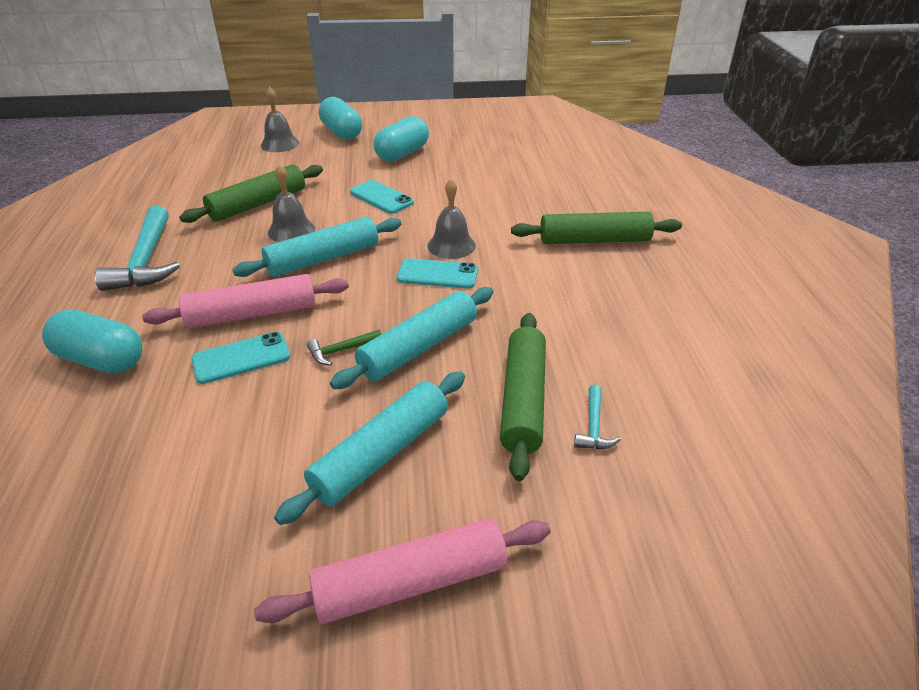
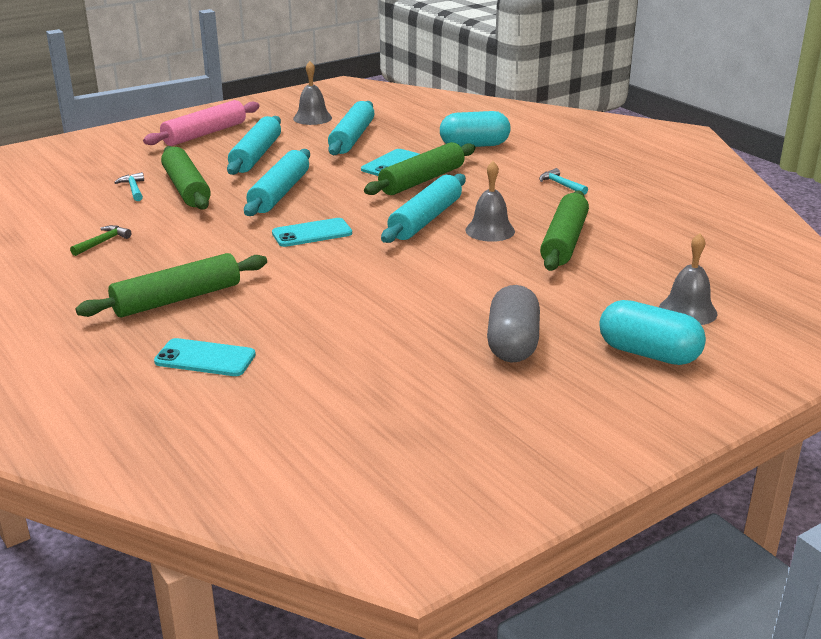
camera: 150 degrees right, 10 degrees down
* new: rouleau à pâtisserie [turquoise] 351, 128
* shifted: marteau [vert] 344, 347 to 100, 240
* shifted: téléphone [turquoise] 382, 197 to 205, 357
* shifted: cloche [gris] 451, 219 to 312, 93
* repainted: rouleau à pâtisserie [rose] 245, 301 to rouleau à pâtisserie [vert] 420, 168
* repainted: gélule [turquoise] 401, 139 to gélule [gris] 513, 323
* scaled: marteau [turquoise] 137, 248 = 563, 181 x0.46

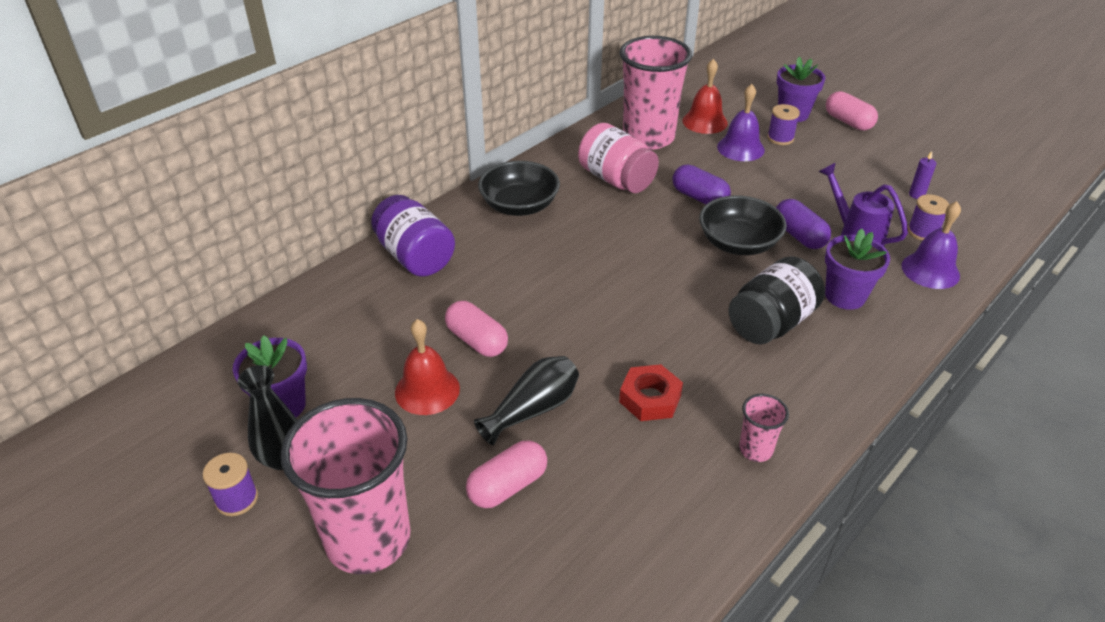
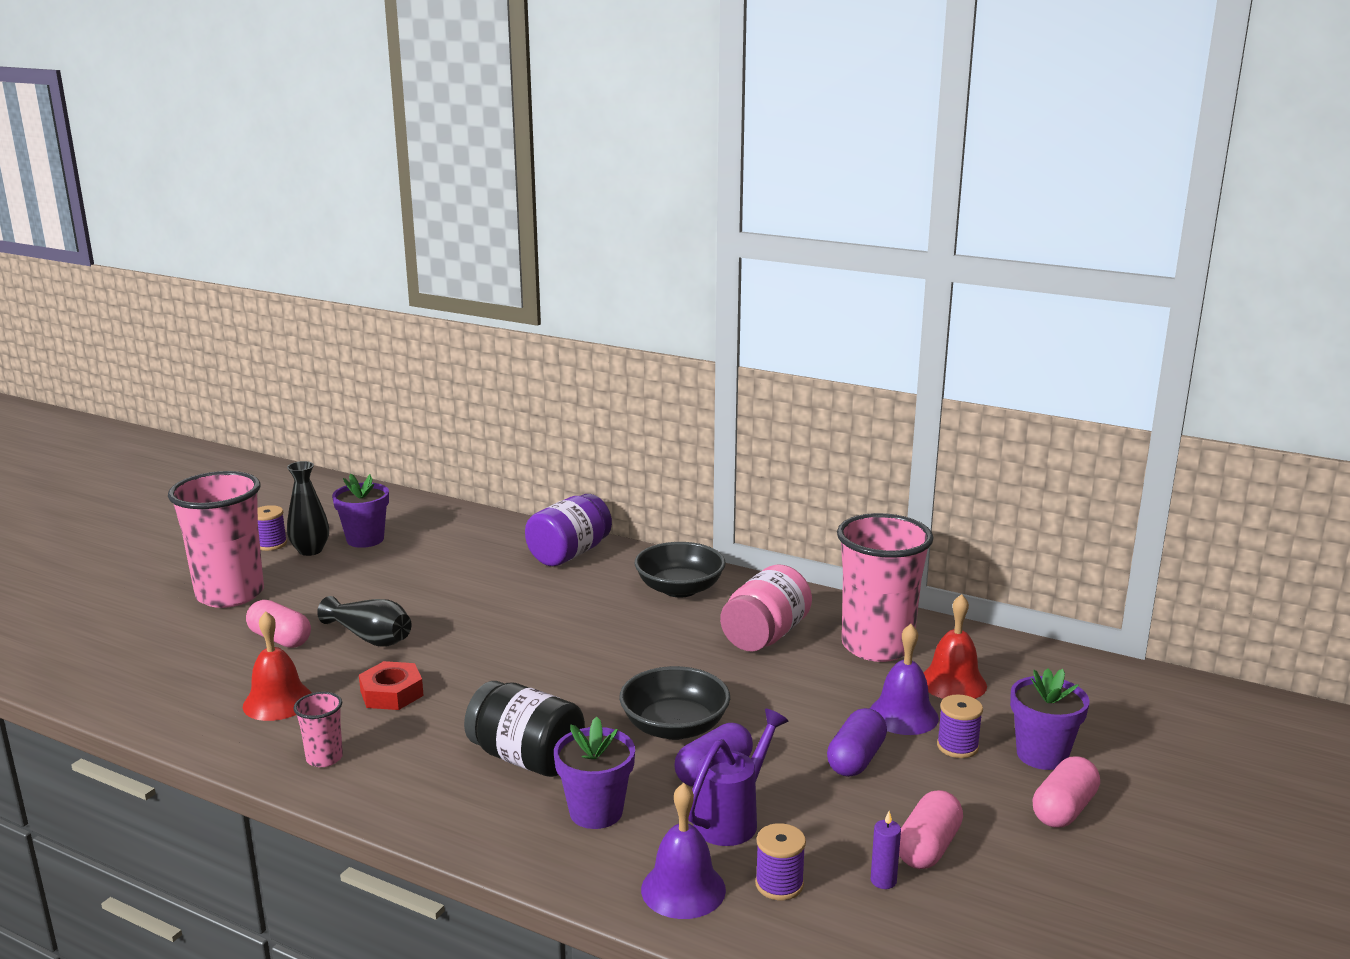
camera: 75 degrees right, 20 degrees down
* shifted: cloche [rouge] 427, 367 to 277, 666
* shifted: gélule [rose] 476, 329 to 931, 829
* shifted: gélule [violet] 701, 184 to 857, 742

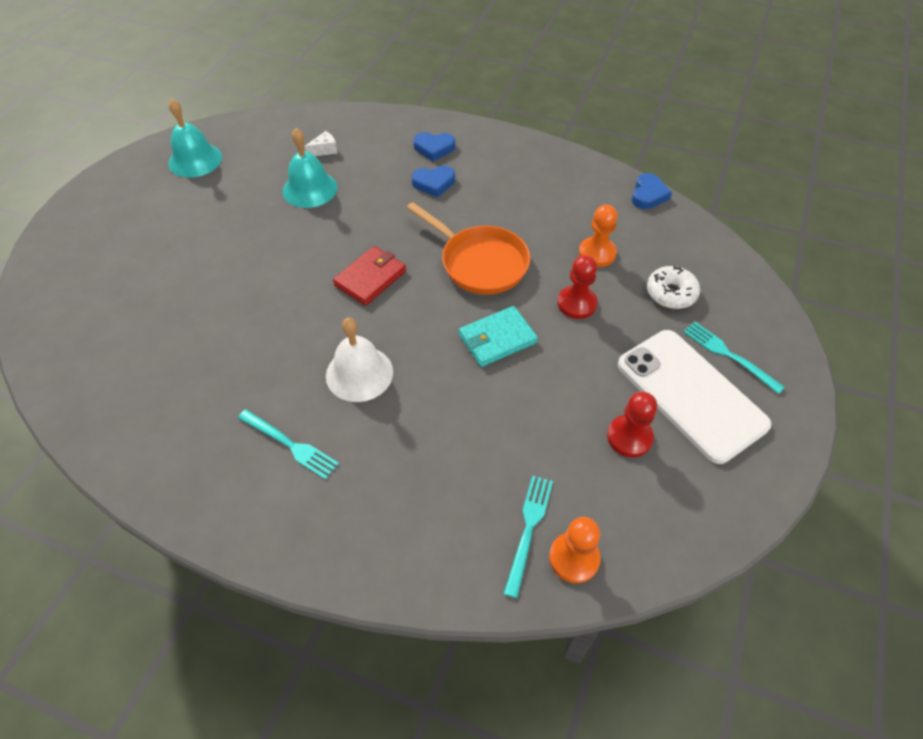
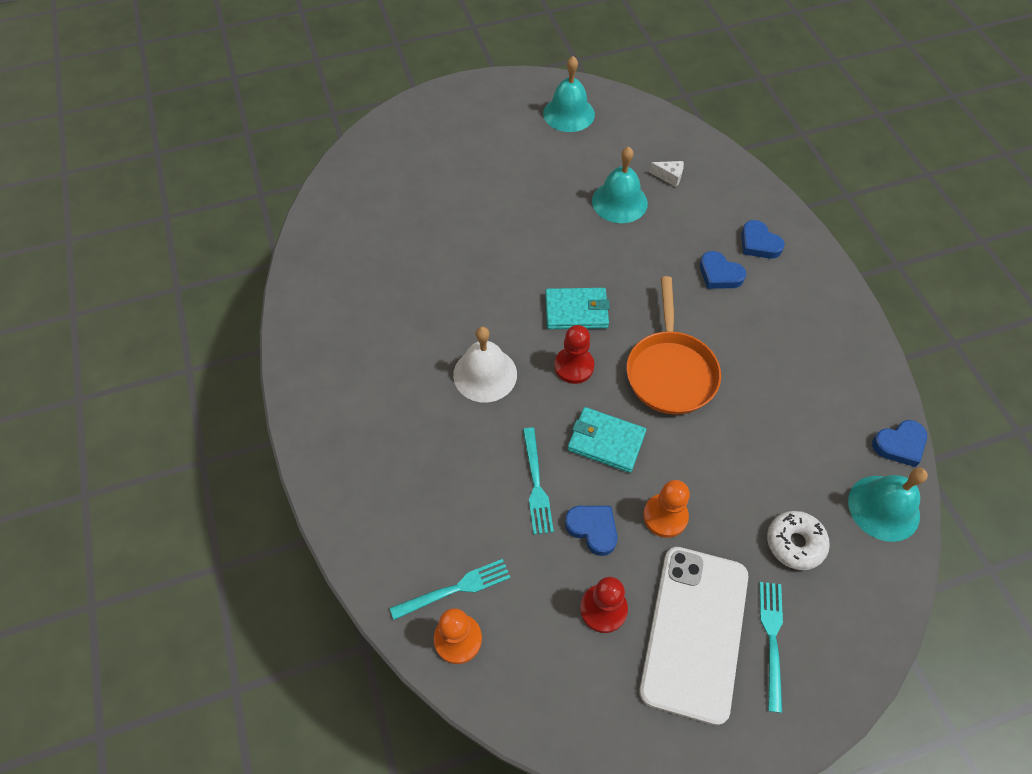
camera: 50 degrees right, 5 degrees up
* new: cœur [bleu] 591, 531
* new: cloche [turquoise] 888, 505
* shifted: fourchette [turquoise] 288, 444 to 538, 481
* shifted: pion [rouge] 577, 287 to 574, 354
* shifted: pion [orange] 598, 236 to 666, 509
* repainted: portefeuille [rouge] 369, 276 to portefeuille [turquoise] 577, 308

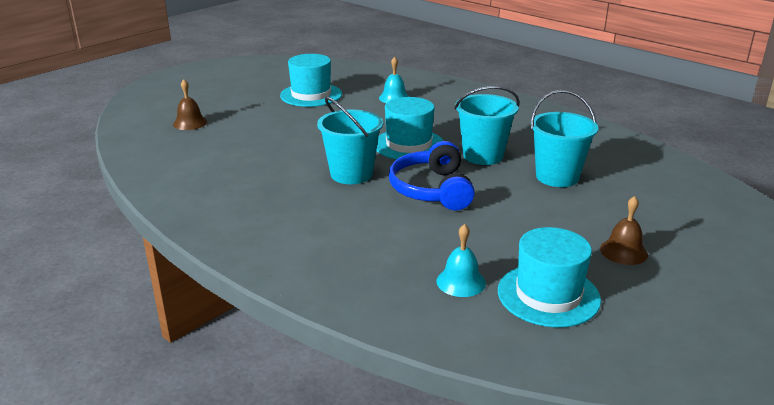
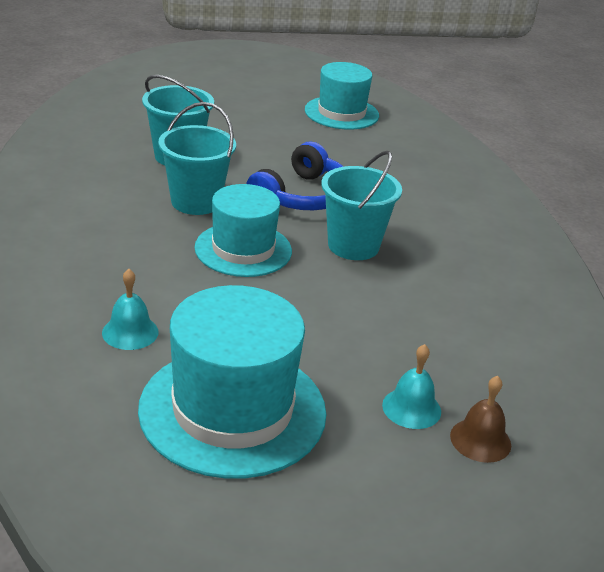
camera: 145 degrees left, 5 degrees up
* gone: cloche [marron] 624, 230
* shifted: cloche [turquoise] 461, 260 to 411, 386
* scaled: chapeau [turquoise] 311, 80 = 232, 382 x1.53

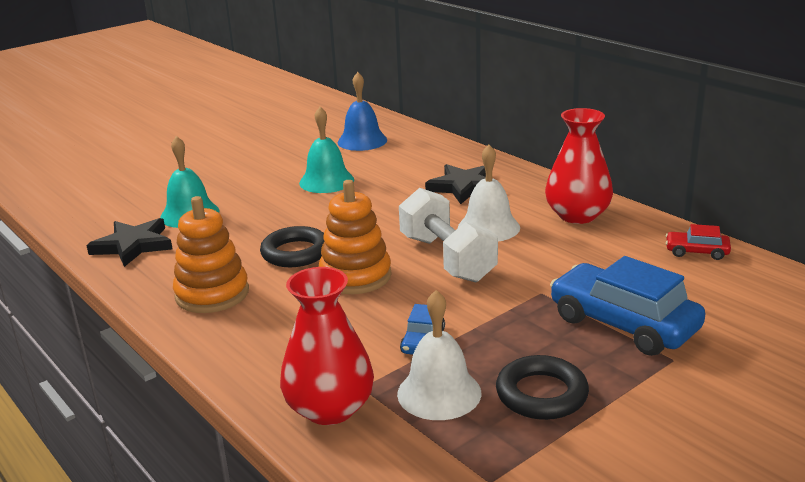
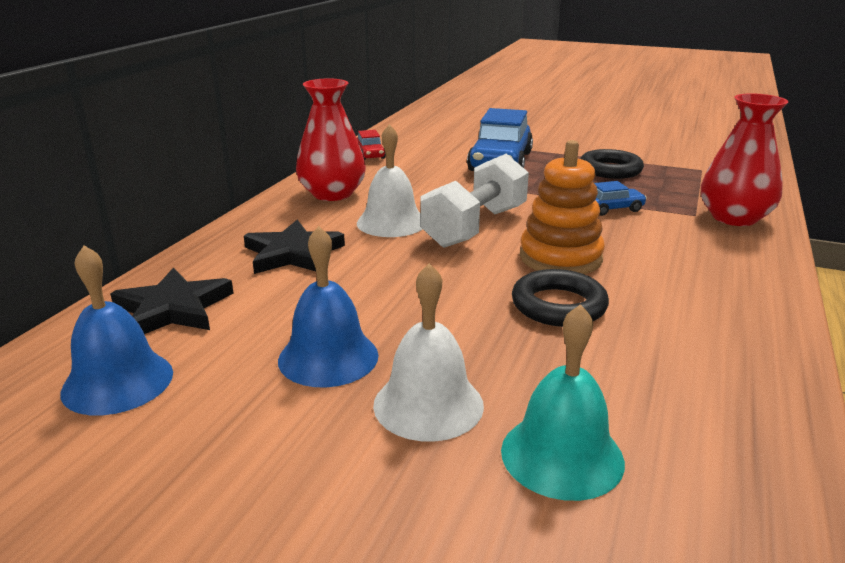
camera: 120 degrees left, 0 degrees up
* gone: jouet à empiler [orange] 211, 254
* shifted: étoile [noir] 129, 242 to 171, 300
* shifted: cloche [blanc] 439, 355 to 428, 352
* repainted: cloche [turquoise] 326, 150 to cloche [bleu] 328, 306

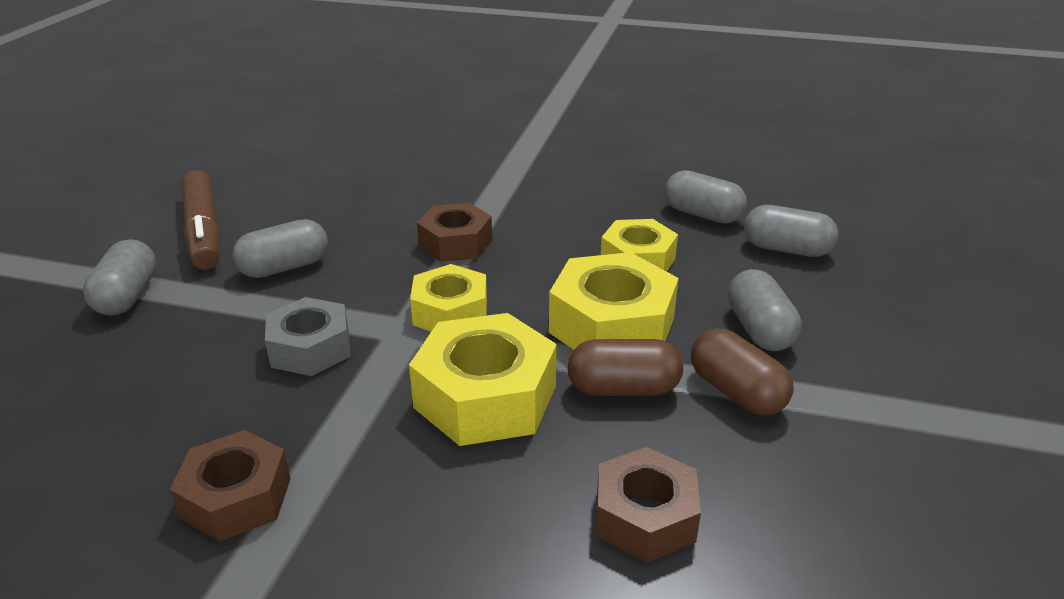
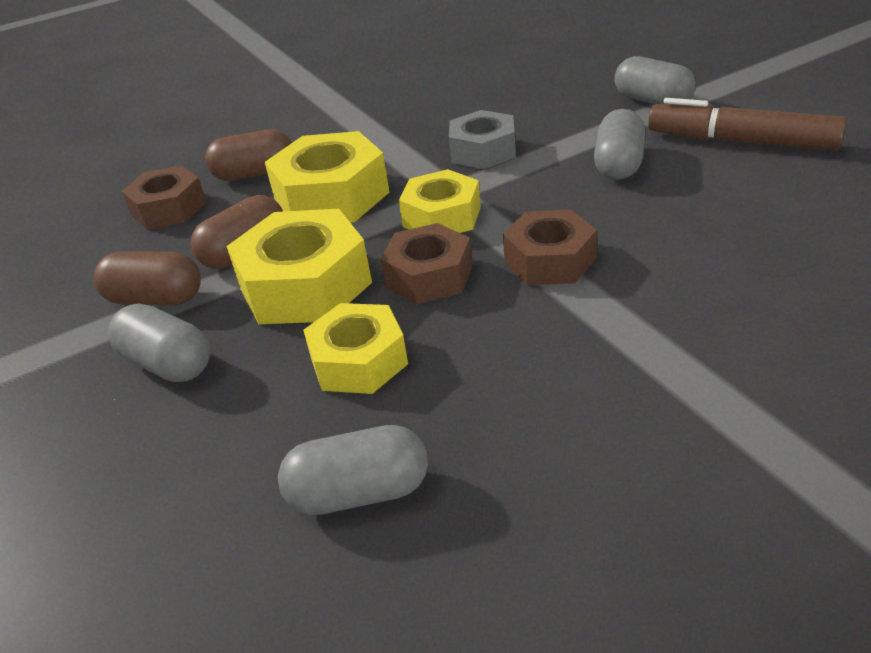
camera: 140 degrees right, 5 degrees up
* gone: gélule [gris] 791, 231
* new: gélule [marron] 248, 155
* shifted: écrou [marron] 230, 486 to 426, 263

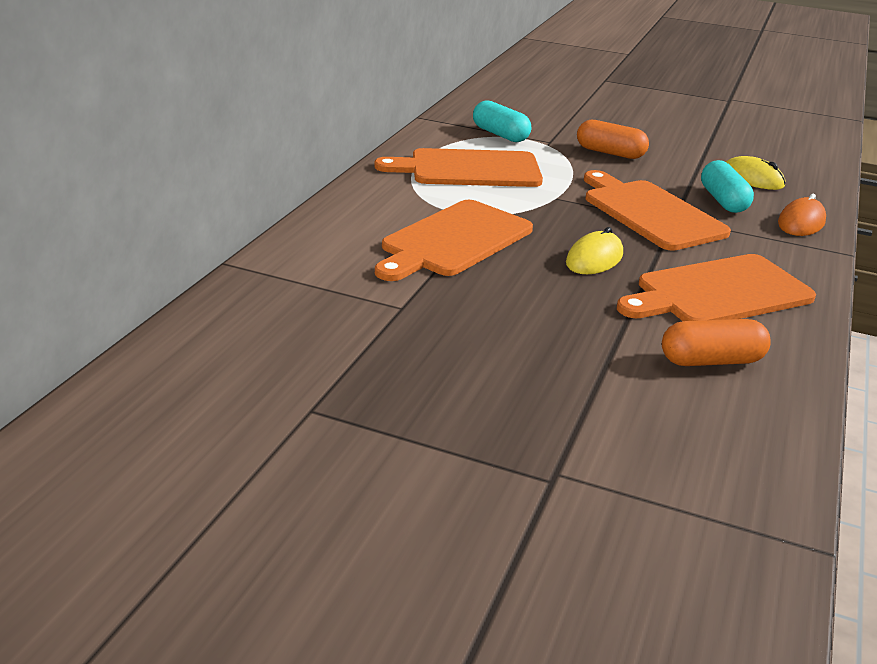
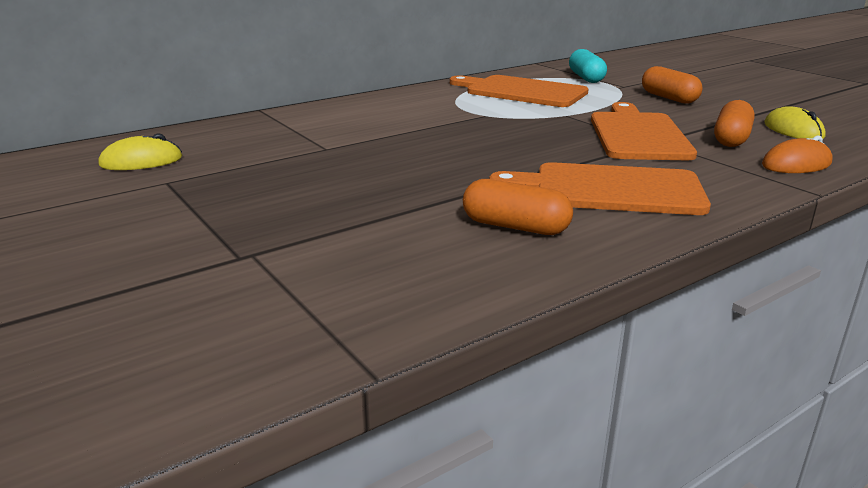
camera: 35 degrees right, 5 degrees down
* gone: planche à découper [orange] 454, 240
* shifted: souris [jaune] 594, 250 to 140, 151
* repainted: gélule [turquoise] 727, 186 to gélule [orange] 734, 123

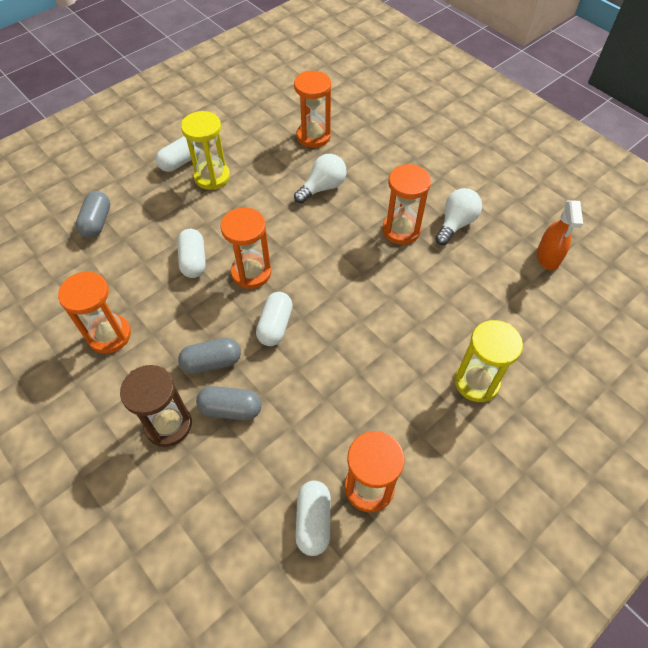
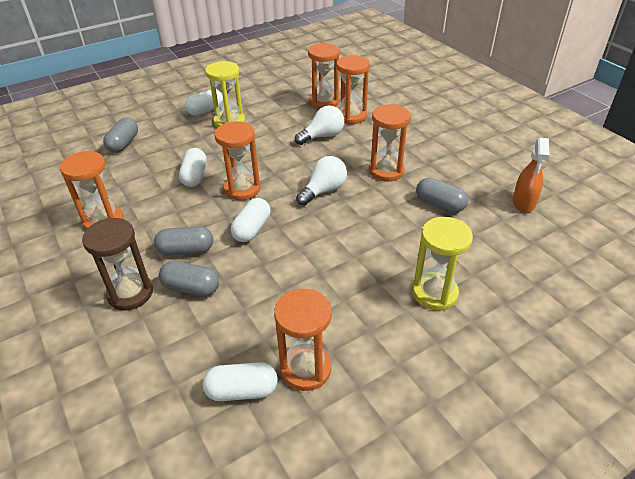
camera: 10 degrees right, 15 degrees down
* new: sablier [orange] 353, 89
* new: gélule [gris] 442, 195
* shifted: ampoule [blanc] 458, 216 to 321, 181
* rotated: gélule [blanc] 313, 518 = 240, 381 75 degrees clockwise

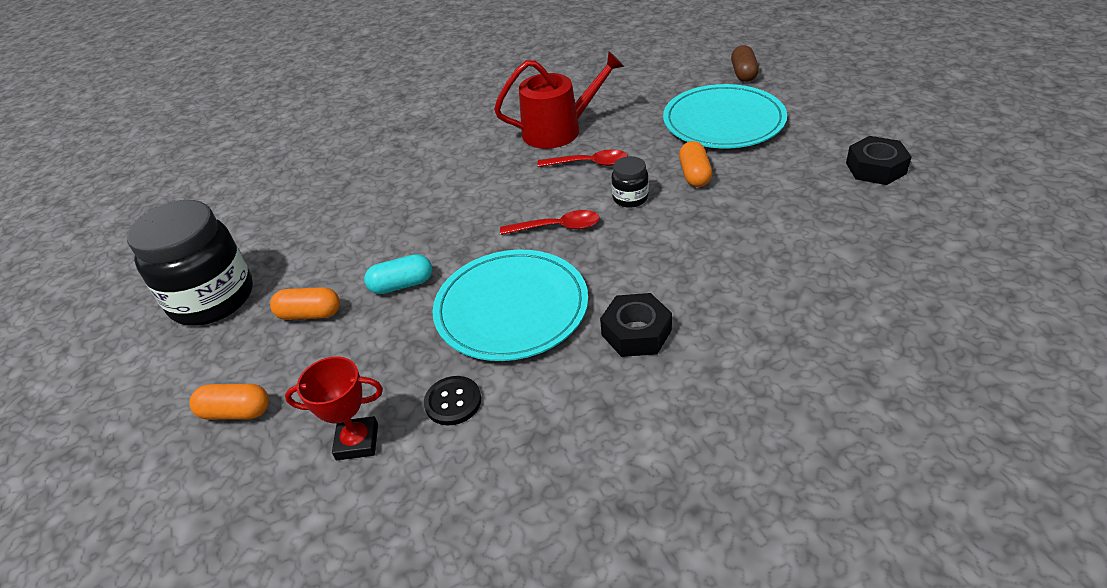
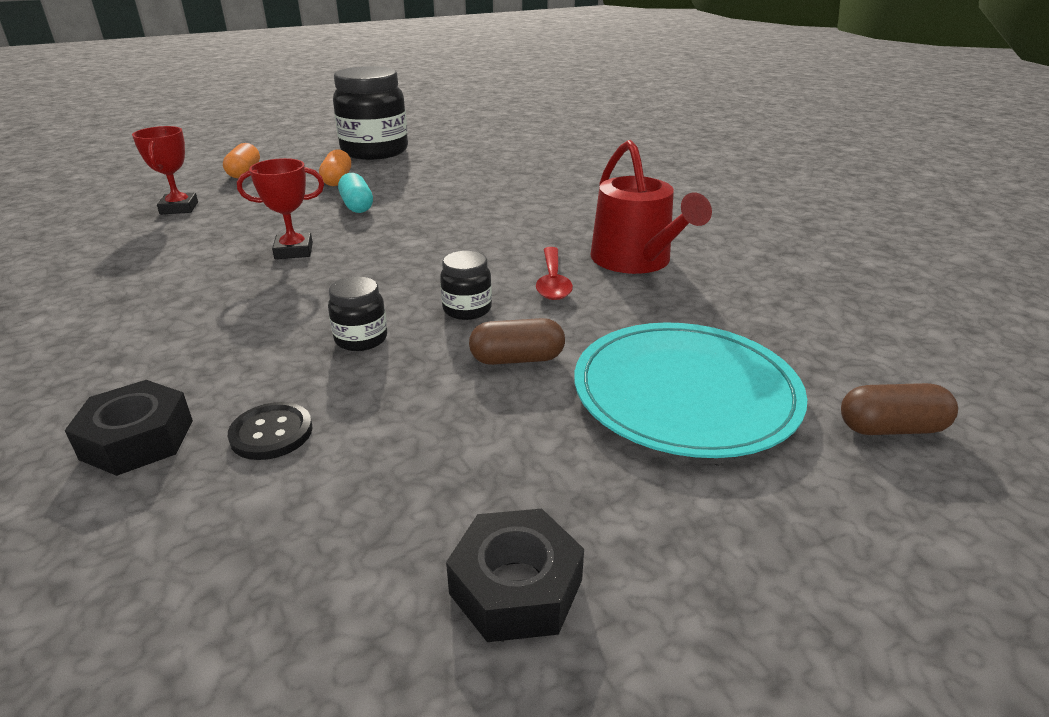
camera: 80 degrees right, 10 degrees down
* gone: cuillère [rouge] 550, 222
* new: bocal [noir] 357, 313
* shifted: bouton [noir] 452, 401 to 270, 431
* shifted: écrou [noir] 636, 325 to 129, 428
* swapped: assiette [turquoise] 510, 305 to trophée [rouge] 280, 208
* repainted: gélule [orange] 695, 164 to gélule [marron] 517, 341

